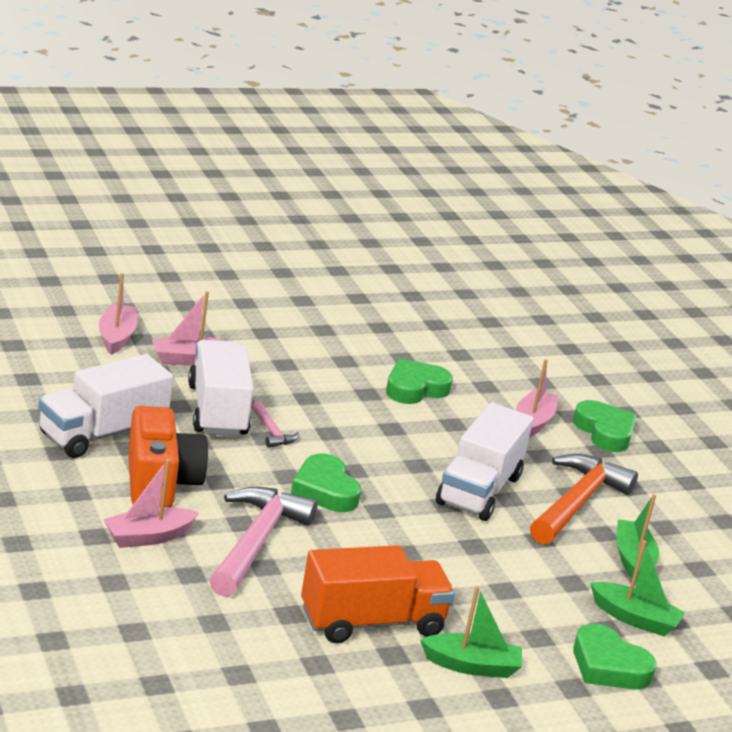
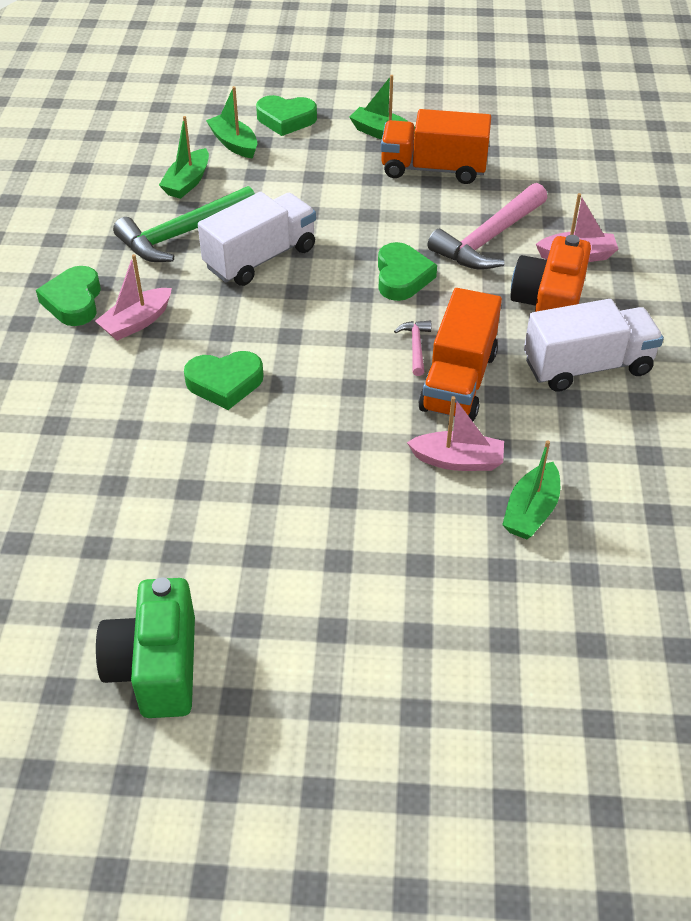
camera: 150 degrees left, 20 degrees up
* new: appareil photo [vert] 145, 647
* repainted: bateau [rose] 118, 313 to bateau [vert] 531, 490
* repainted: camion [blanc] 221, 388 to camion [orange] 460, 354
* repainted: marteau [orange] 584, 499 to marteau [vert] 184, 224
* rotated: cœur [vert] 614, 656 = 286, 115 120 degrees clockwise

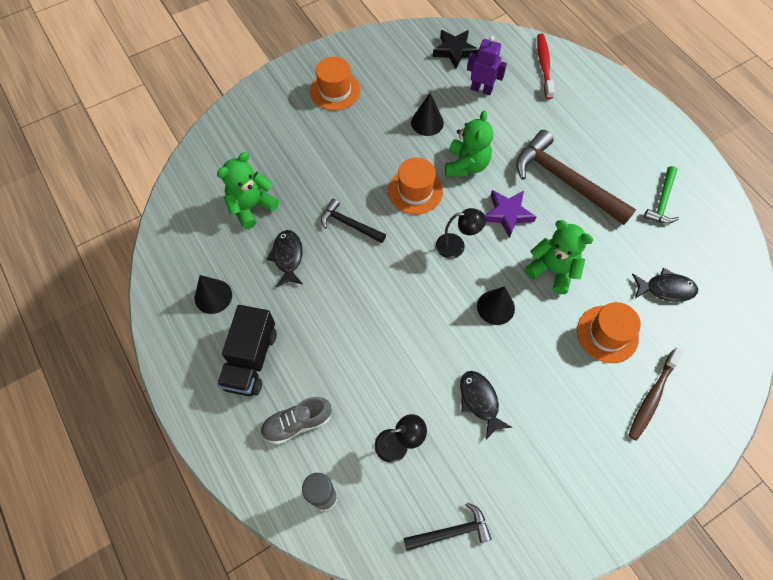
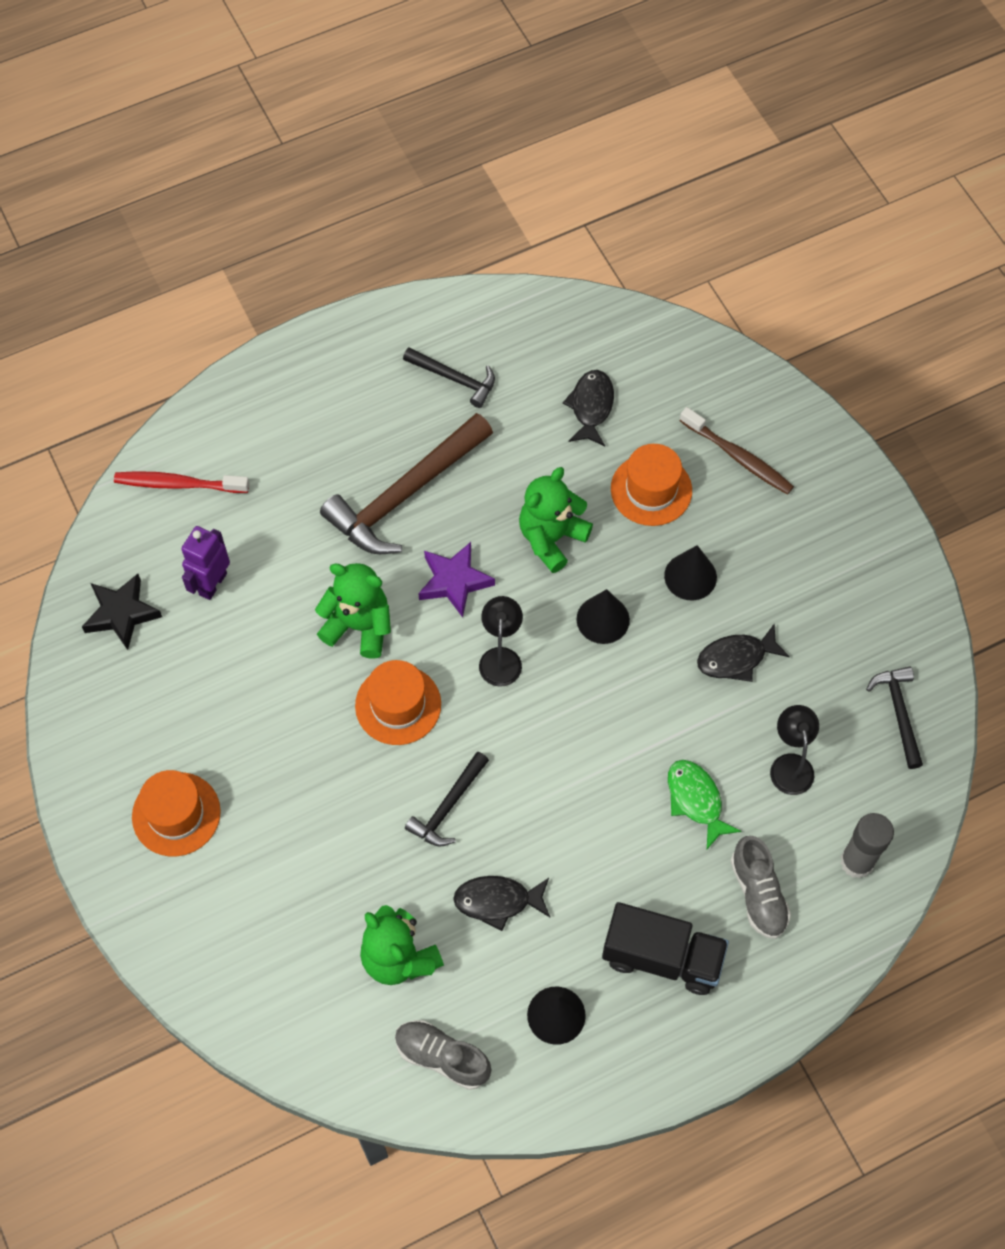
camera: 85 degrees left, 0 degrees up
* new: chaussure [gris] 443, 1055
* new: poisson [vert] 704, 804
* shifted: cône [noir] 427, 114 to 690, 573
* repainted: marteau [vert] 661, 194 to marteau [noir] 449, 378

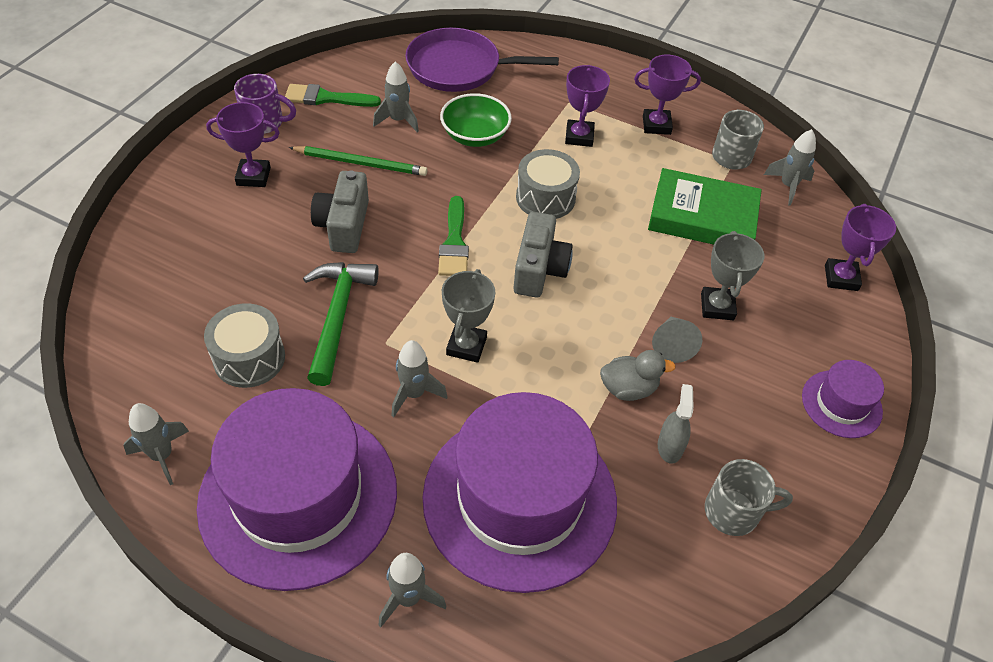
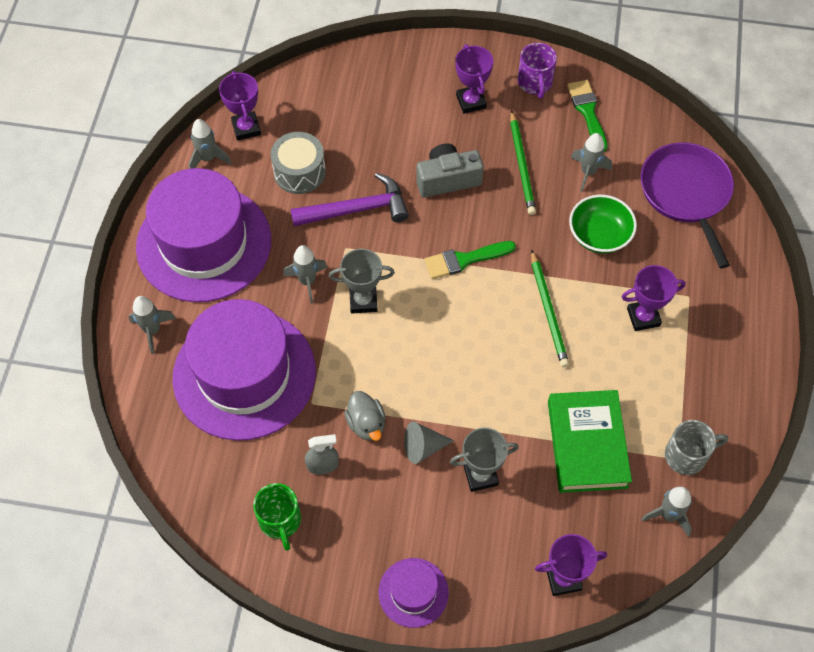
camera: 75 degrees right, 10 degrees up
* gone: appareil photo [gris] 543, 255
* shifted: trophée [violet] 667, 95 to 240, 106
* swapped: tambour [gris] 548, 184 to crayon [vert] 550, 308
* repainted: marteau [vert] 341, 324 to marteau [violet] 349, 199
* repainted: tasse [gris] 749, 497 to tasse [vert] 277, 517

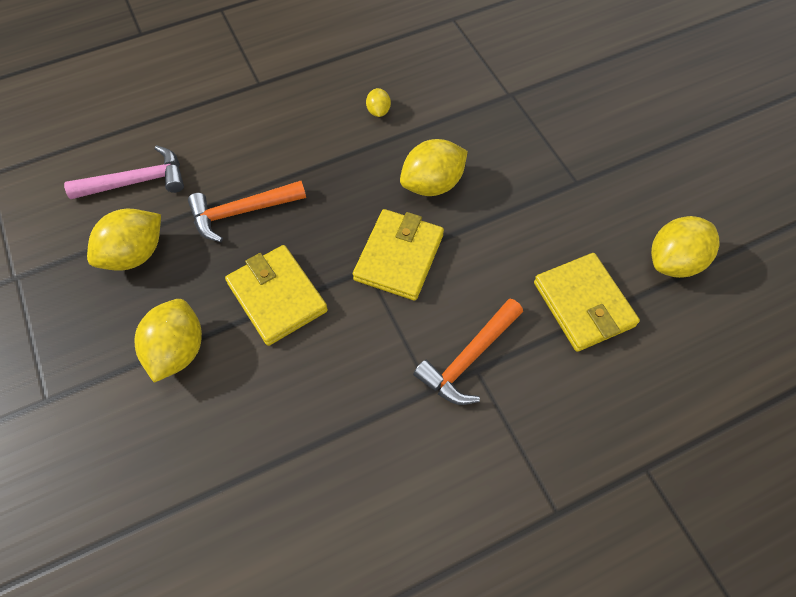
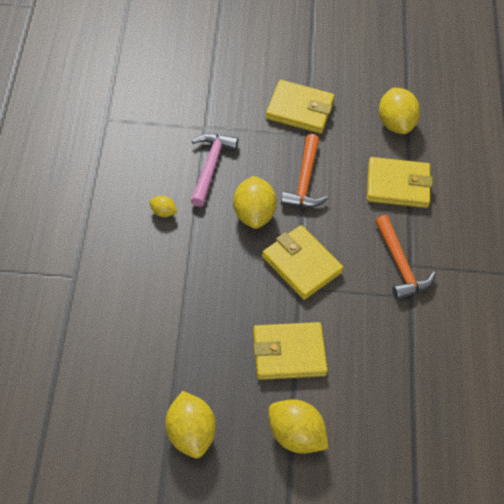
camera: 65 degrees left, 5 degrees down
* new: portefeuille [jaune] 300, 107
* shifted: marteau [rose] 124, 172 to 214, 170
* shifted: marteau [orange] 247, 211 to 304, 170

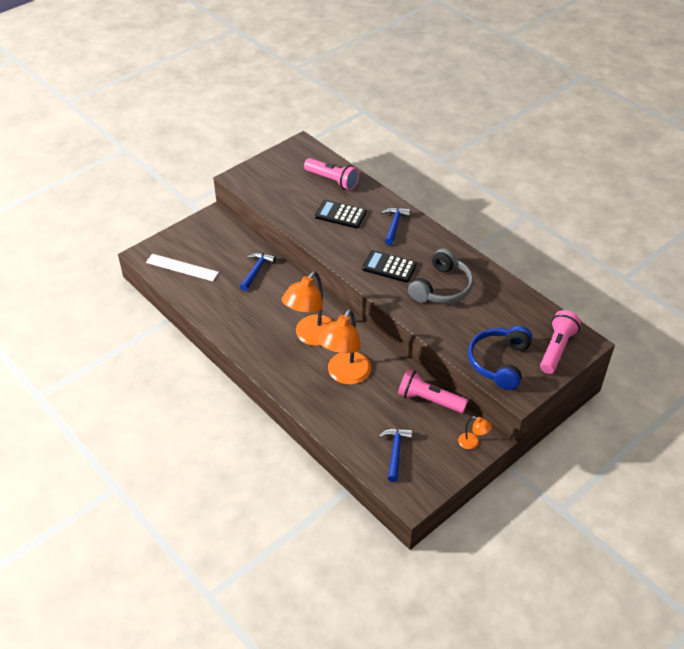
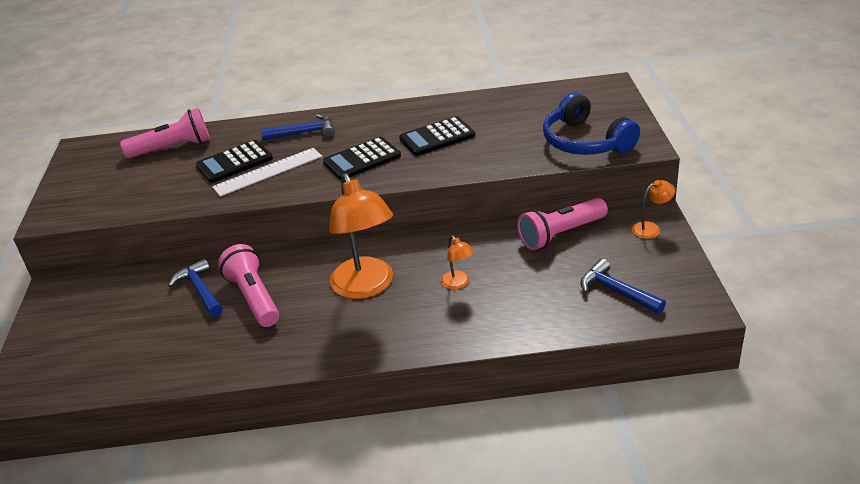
camera: 50 degrees left, 10 degrees down
* shifted: règle [blanc] 182, 267 to 267, 172
* shifted: lampe de poche [rose] 560, 342 to 248, 285
* swapped: casque audio [gris] 441, 275 to calculatrice [noir] 437, 136
* rotated: marteau [bleu] 396, 226 = 298, 127 120 degrees clockwise
* scaled: lampe [orange] 344, 347 = 457, 262 x0.45

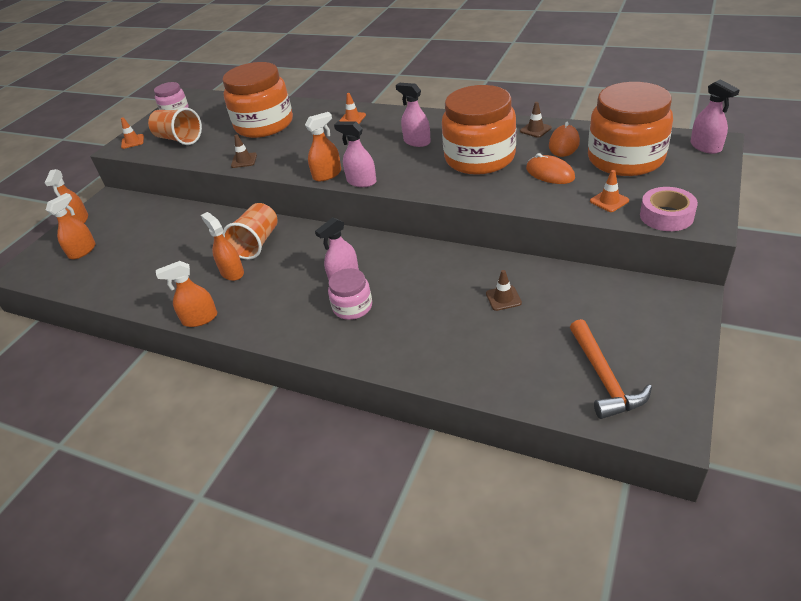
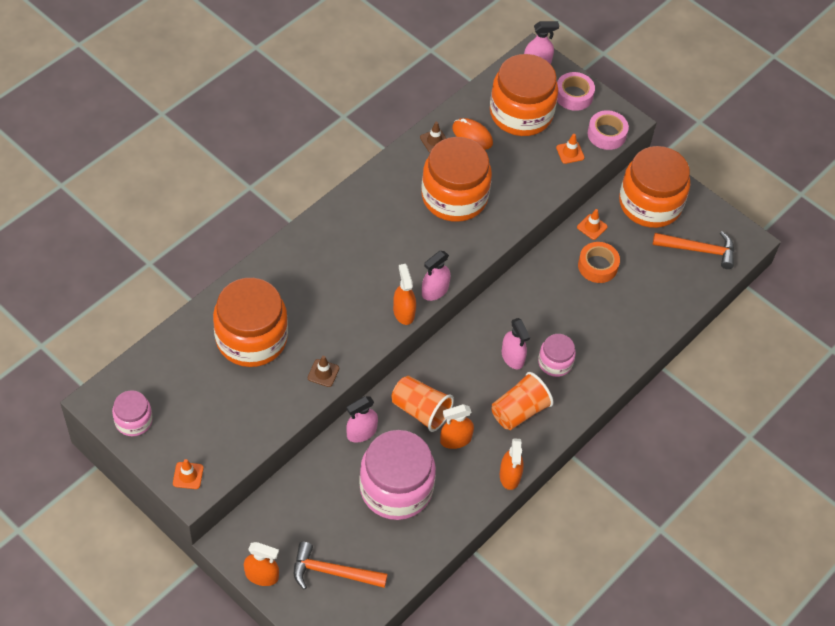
camera: 80 degrees left, 15 degrees up
* gone: souris [orange] 550, 168
* new: bocal [rose] 397, 475
* new: ruban adhésif [rose] 576, 91
* new: bocal [orange] 654, 187
* shifted: gobelet [orange] 175, 126 to 522, 401
* shifted: cône de chantier [orange] 352, 108 to 592, 224
* shifted: vaporisateur [rose] 413, 115 to 362, 419
* swapped: vaporisateur [orange] 71, 226 to marteau [orange] 341, 566
* swapped: cône de chantier [marron] 504, 290 to ruban adhésif [orange] 599, 262

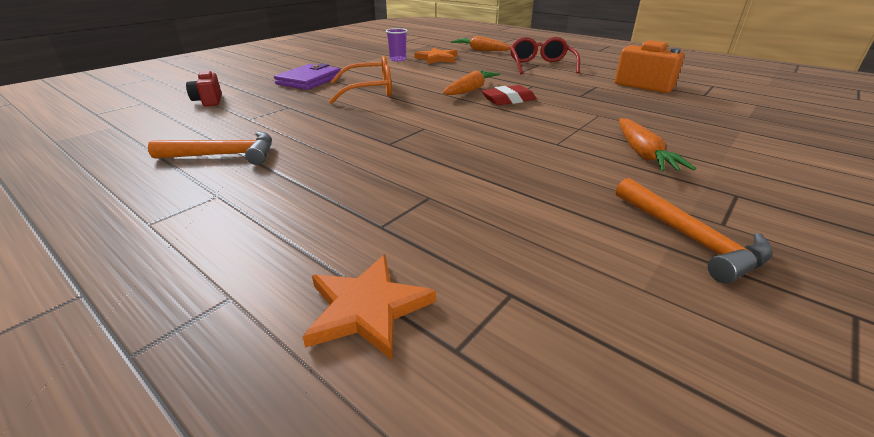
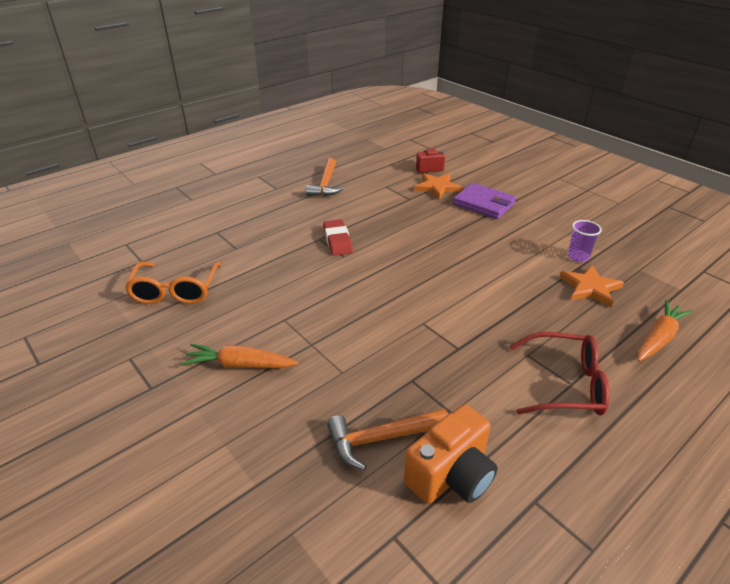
camera: 100 degrees right, 5 degrees up
* gone: carotte [orange] 471, 82
* shifted: étoile [orange] 369, 307 to 438, 186
* shifted: lunettes [orange] 360, 80 to 173, 283
* shifted: gomme [rouge] 508, 95 to 338, 237
* shifted: marteau [orange] 694, 231 to 387, 439

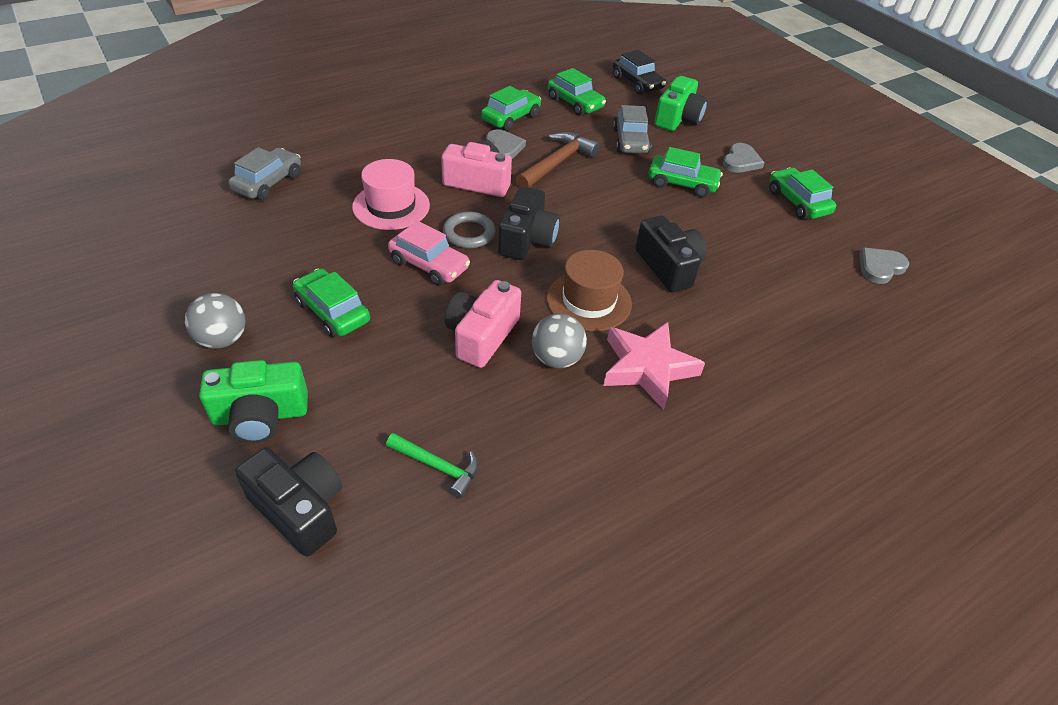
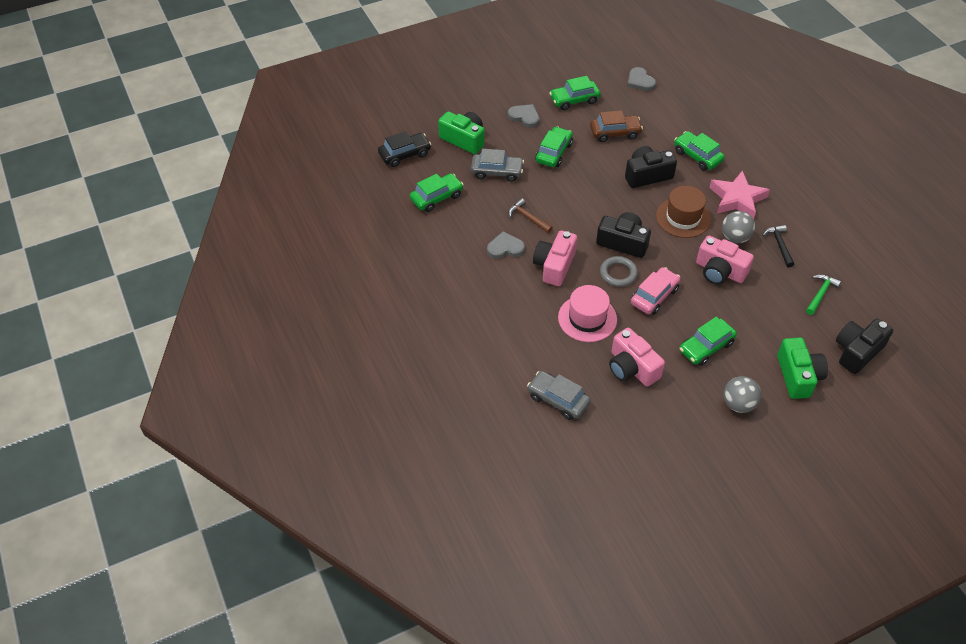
camera: 80 degrees left, 5 degrees up
* new: voiture [marron] 616, 126
* new: appareil photo [rose] 637, 357
* new: marteau [noir] 778, 246
* shifted: voiture [vert] 511, 108 to 699, 151
* scaled: marteau [marron] 557, 160 = 530, 215 x0.62

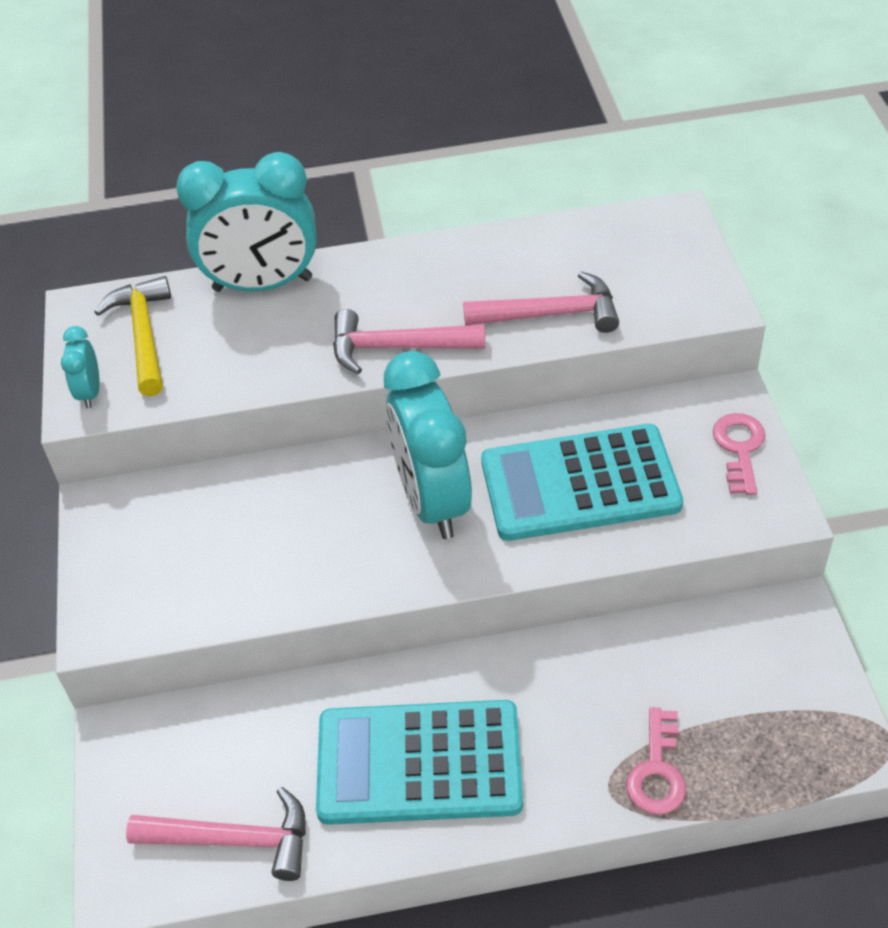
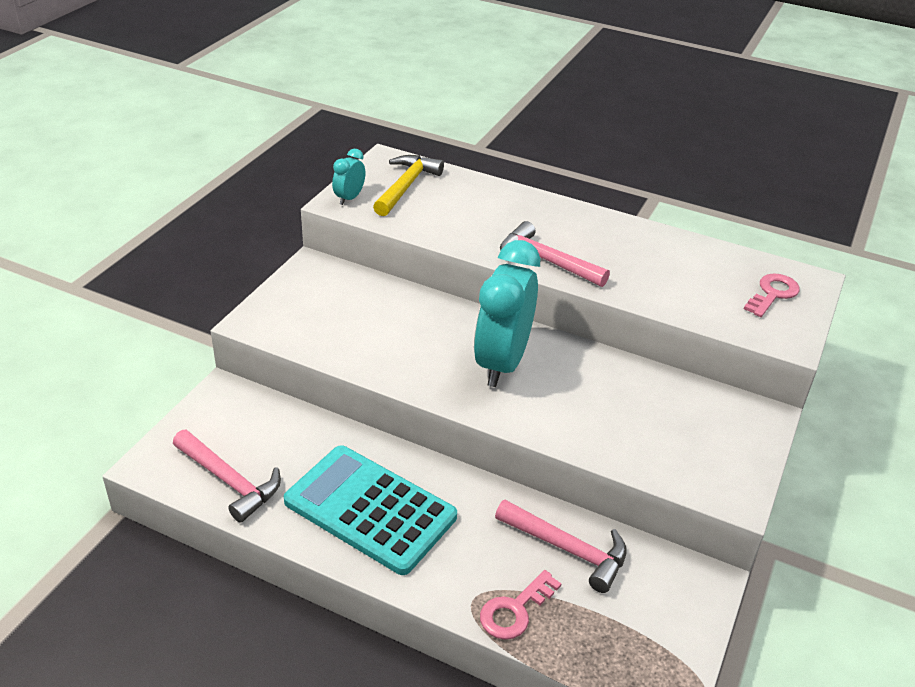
camera: 30 degrees right, 10 degrees down
* gone: réveil [turquoise] 246, 222
* gone: calculatrice [turquoise] 582, 482
* shifted: marteau [rose] 541, 302 to 561, 546
* shifted: clé [rose] 739, 454 to 772, 295

